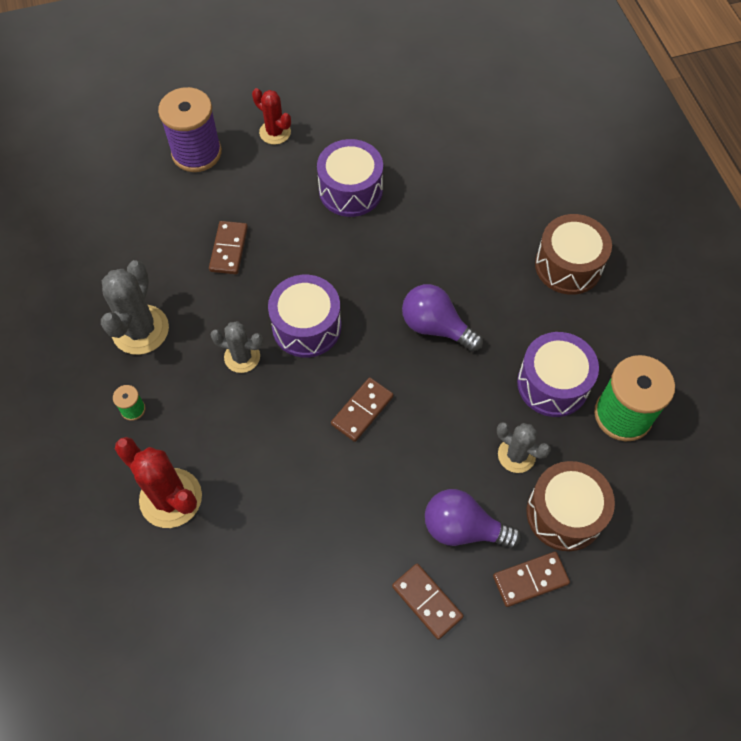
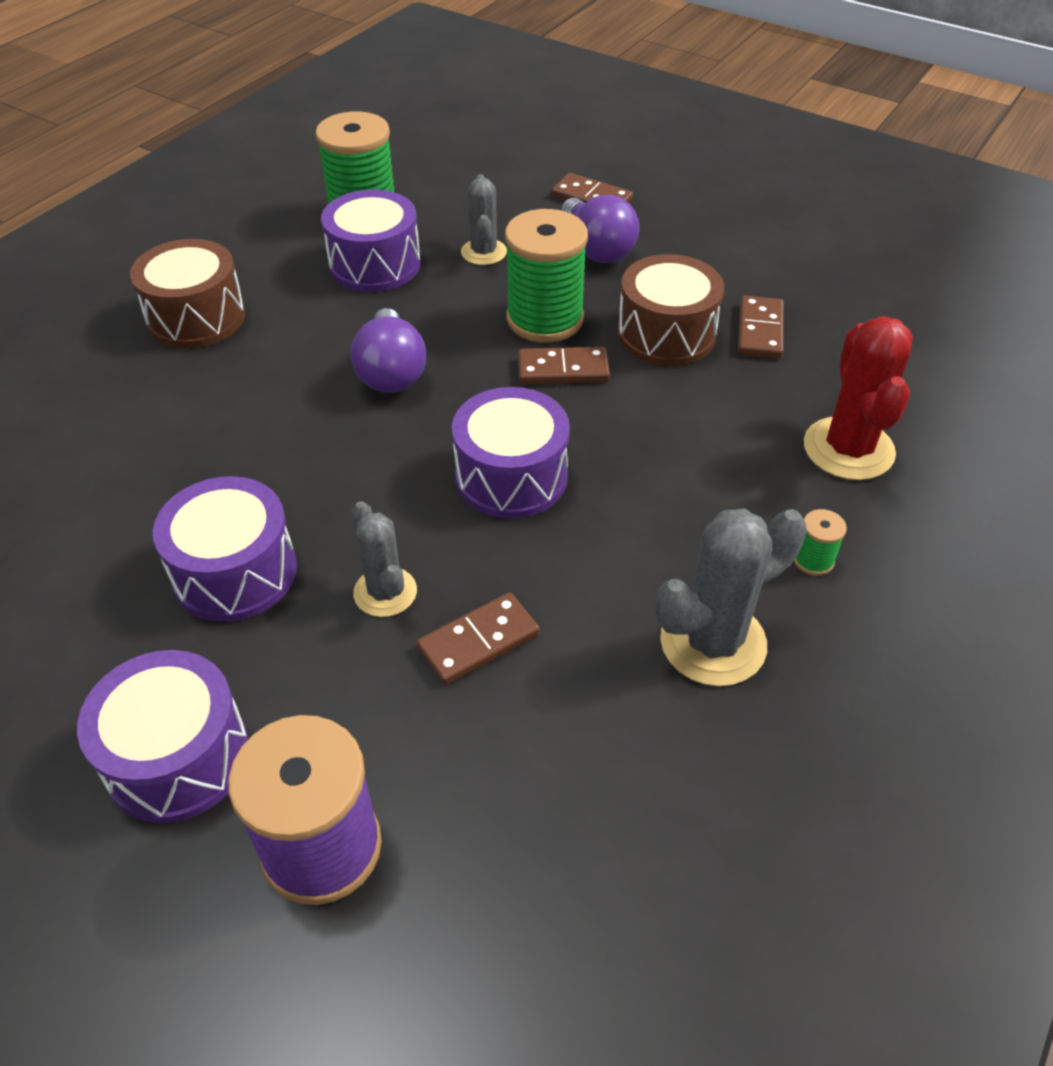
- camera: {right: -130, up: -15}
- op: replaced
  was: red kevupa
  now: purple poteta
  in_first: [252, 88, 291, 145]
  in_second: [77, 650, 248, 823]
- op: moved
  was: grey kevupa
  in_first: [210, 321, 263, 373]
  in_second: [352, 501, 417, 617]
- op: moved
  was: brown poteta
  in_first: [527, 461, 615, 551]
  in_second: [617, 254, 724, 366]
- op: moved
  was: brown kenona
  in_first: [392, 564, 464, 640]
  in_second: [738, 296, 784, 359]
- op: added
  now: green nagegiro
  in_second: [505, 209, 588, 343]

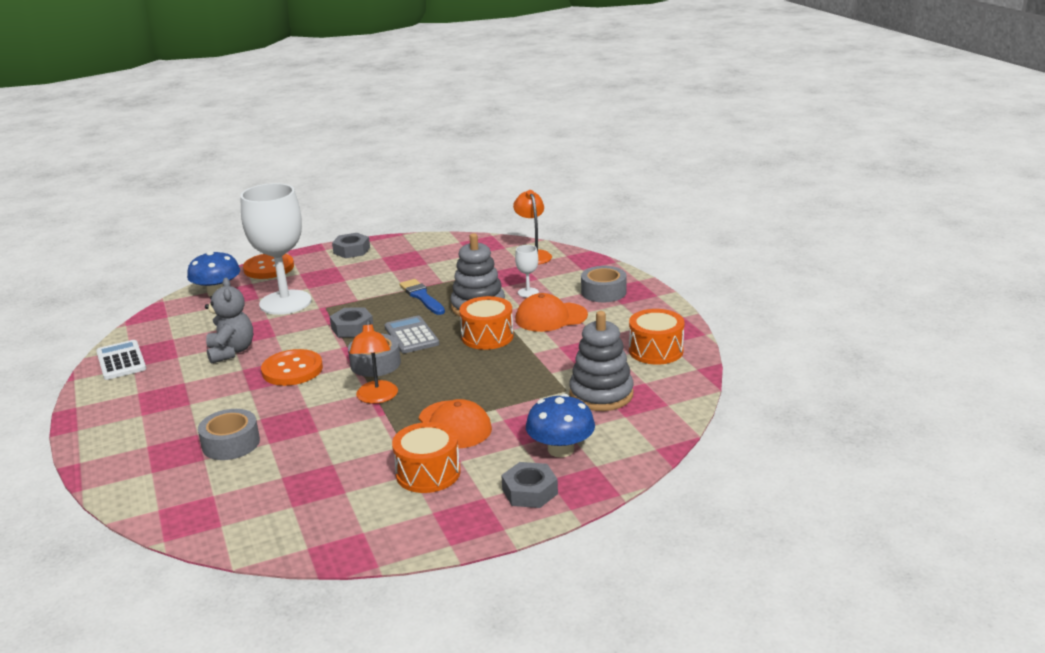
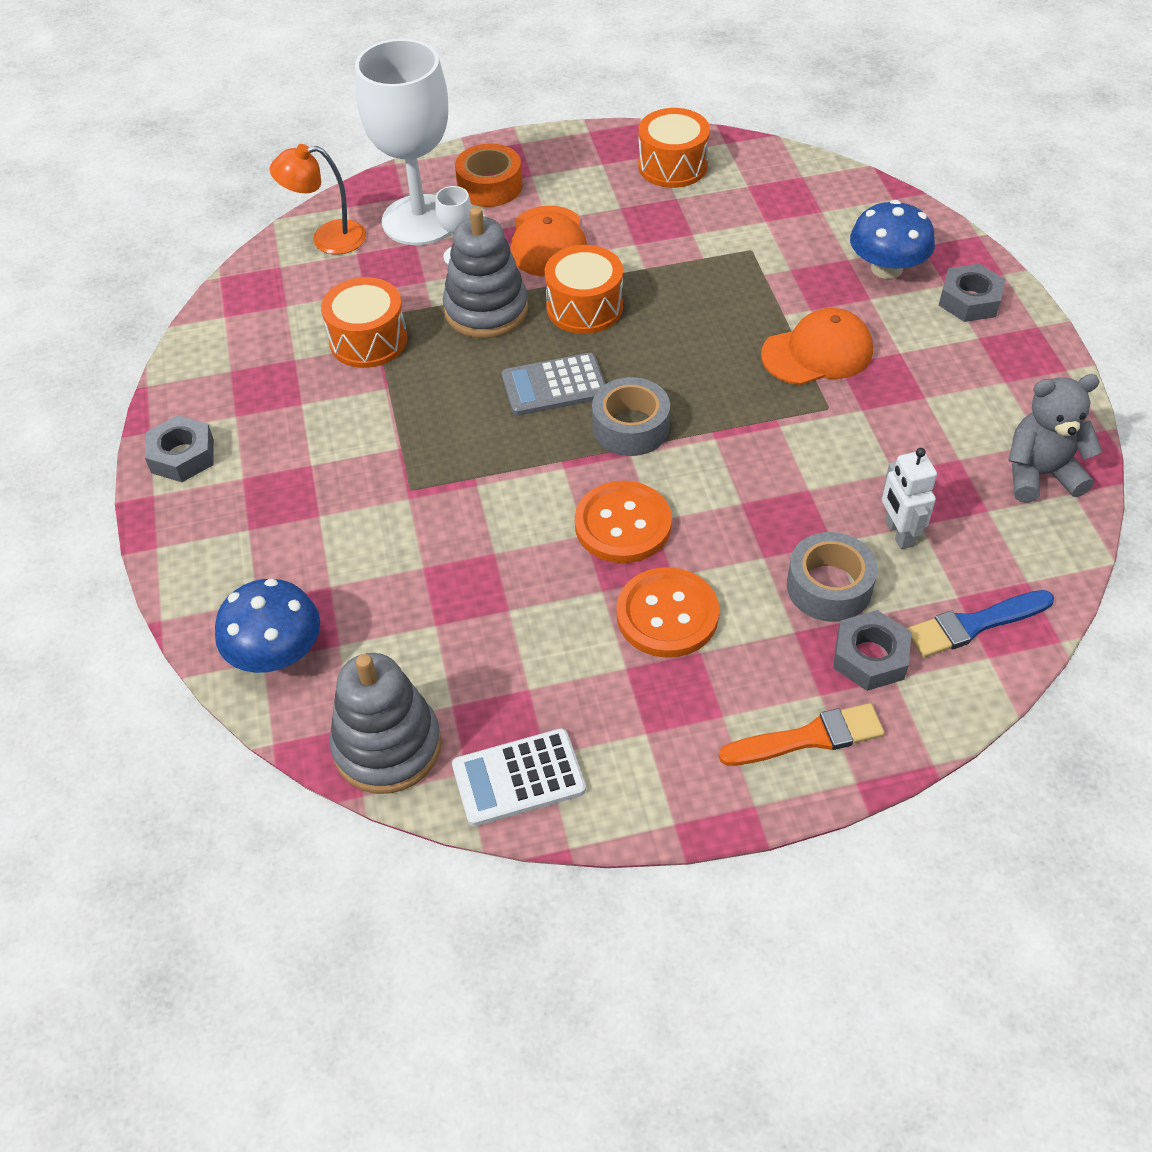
- camera: {right: -80, up: 25}
- op: moved
  was: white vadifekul
  in_first: [240, 183, 312, 315]
  in_second: [355, 39, 451, 245]
- op: moved
  was: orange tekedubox
  in_first: [243, 254, 294, 279]
  in_second: [617, 567, 719, 658]
- op: recoloured
  was: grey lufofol
  now: orange lufofol
  in_first: [581, 266, 627, 302]
  in_second: [455, 143, 522, 207]
- op: moved
  was: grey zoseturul
  in_first: [205, 278, 253, 364]
  in_second: [1008, 374, 1102, 503]
- op: moved
  was: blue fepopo
  in_first: [400, 279, 445, 315]
  in_second: [907, 590, 1054, 658]
- op: moved
  was: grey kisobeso
  in_first: [330, 307, 374, 337]
  in_second: [833, 610, 911, 691]
- op: moved
  was: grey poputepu
  in_first: [569, 311, 634, 411]
  in_second: [329, 653, 442, 794]
- op: removed
  was: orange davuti
  in_first: [349, 320, 398, 404]
- op: moved
  was: orange poteta
  in_first: [392, 422, 460, 493]
  in_second: [321, 277, 407, 368]
- op: added
  now: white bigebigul
  in_second: [882, 448, 937, 549]
- op: added
  now: orange fepopo
  in_second: [719, 703, 885, 766]

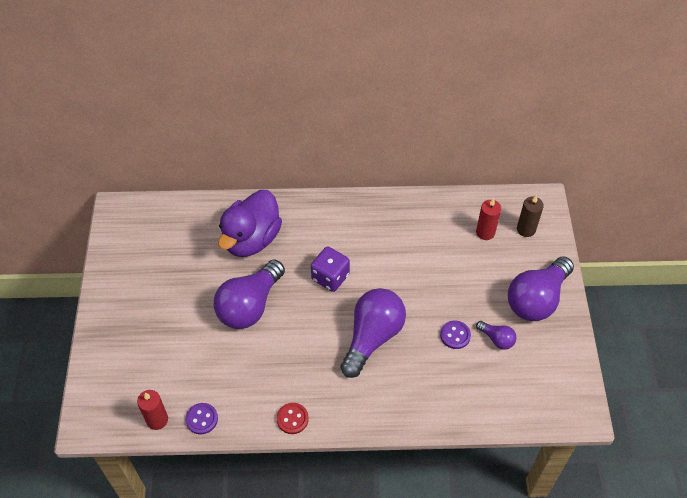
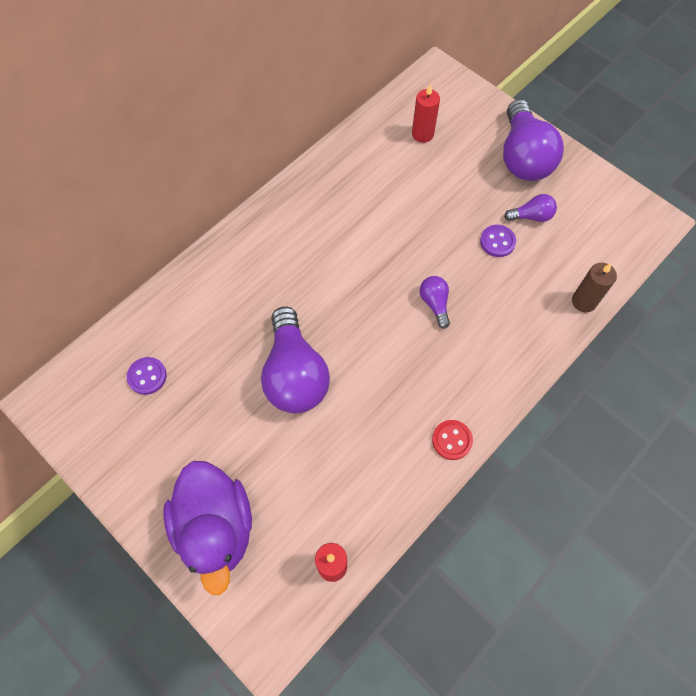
- camera: {right: -45, up: 10}
- op: moved
  was: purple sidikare
  in_first: [218, 190, 282, 257]
  in_second: [163, 461, 252, 595]
- op: moved
  was: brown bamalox
  in_first: [517, 195, 544, 237]
  in_second: [572, 263, 617, 312]
- op: removed
  was: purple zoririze
  in_first: [311, 247, 350, 292]
- op: resized
  was: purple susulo
  in_first: [340, 288, 406, 378]
  in_second: [420, 276, 450, 329]
  ratio: 0.46
- op: moved
  was: purple tekedubox
  in_first: [185, 403, 218, 434]
  in_second: [127, 357, 167, 395]

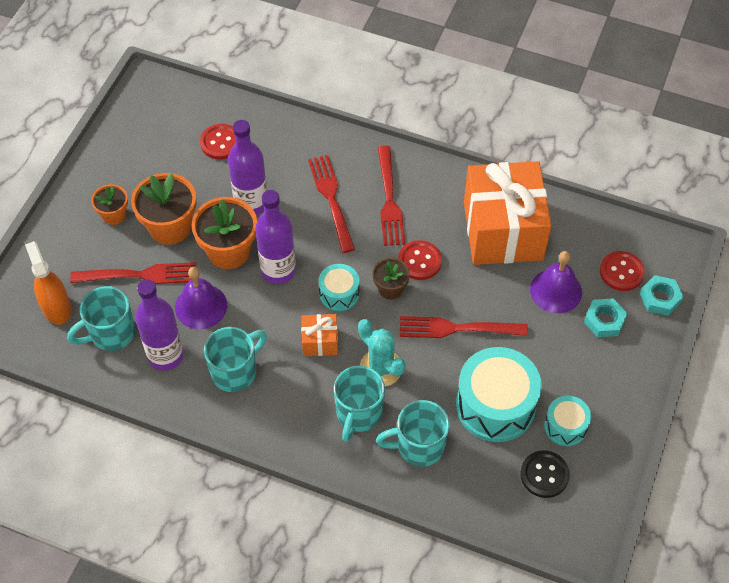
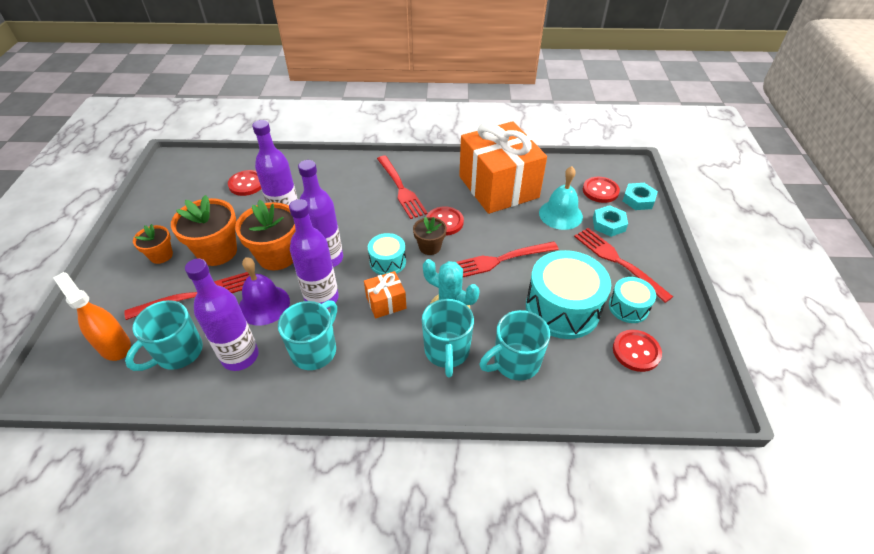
- camera: {right: -20, up: -10}
- op: moved
  was: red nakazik
  in_first: [308, 155, 355, 253]
  in_second: [574, 228, 673, 303]
- op: recoloured
  was: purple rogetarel
  now: turquoise rogetarel
  in_first: [530, 251, 582, 313]
  in_second: [539, 166, 583, 230]
- op: recoloured
  was: black tekedubox
  now: red tekedubox
  in_first: [520, 451, 570, 498]
  in_second: [613, 330, 662, 372]
- op: added
  now: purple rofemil
  in_second: [289, 199, 339, 309]

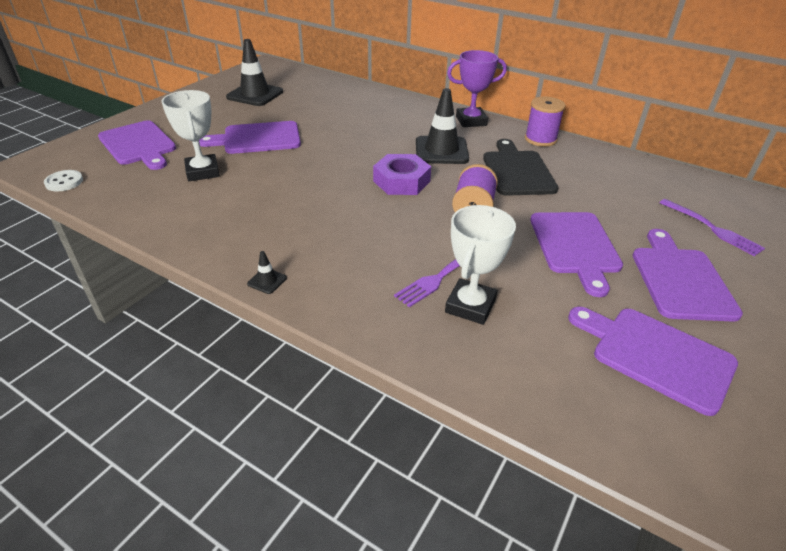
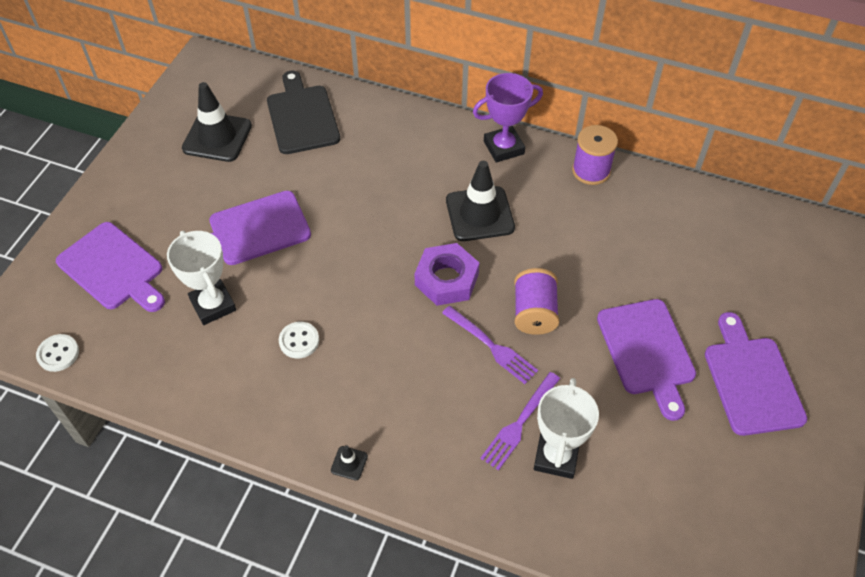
- camera: {right: -10, up: 15}
- op: moved
  was: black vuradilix
  in_first: [483, 139, 558, 196]
  in_second: [267, 71, 340, 154]
- op: moved
  was: purple nakazik
  in_first: [659, 199, 765, 256]
  in_second: [442, 306, 538, 384]
- op: removed
  was: purple vuradilix
  in_first: [568, 307, 738, 416]
- op: added
  now: white tekedubox
  in_second: [279, 322, 319, 358]

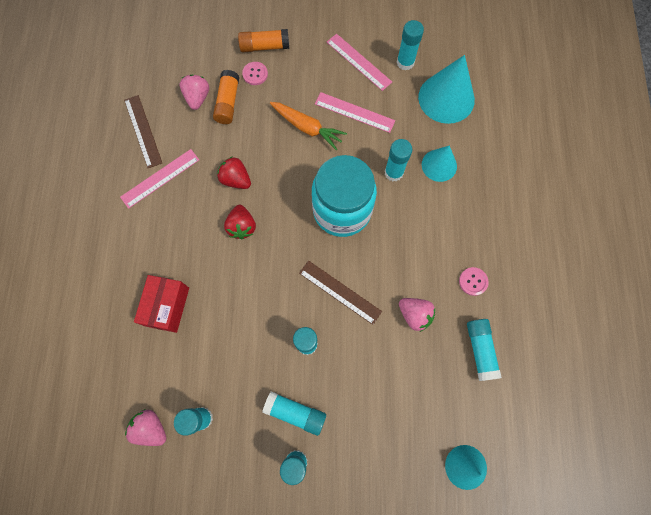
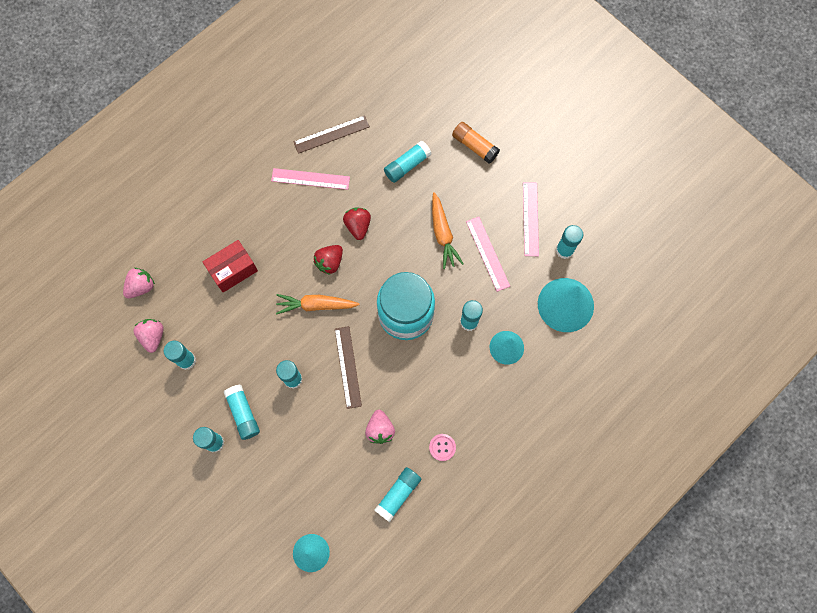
- camera: {right: 45, up: 0}
- op: removed
  was: pink tekedubox
  in_first: [242, 62, 268, 85]
- op: recoloured
  was: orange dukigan
  now: turquoise dukigan
  in_first: [213, 70, 239, 124]
  in_second: [384, 141, 432, 183]
- op: moved
  was: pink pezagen
  in_first: [180, 75, 209, 110]
  in_second: [123, 268, 155, 298]
- op: turned
  was: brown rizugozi
  in_first: [124, 95, 162, 168]
  in_second: [294, 115, 370, 154]
  clockwise: 45
- op: added
  now: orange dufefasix
  in_second: [276, 294, 360, 315]

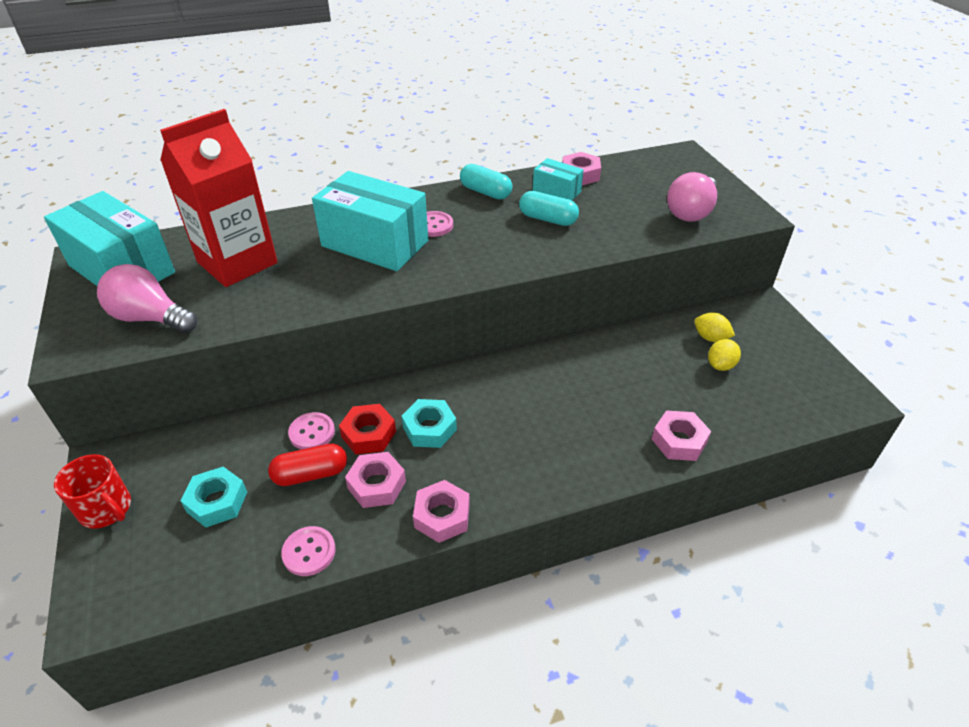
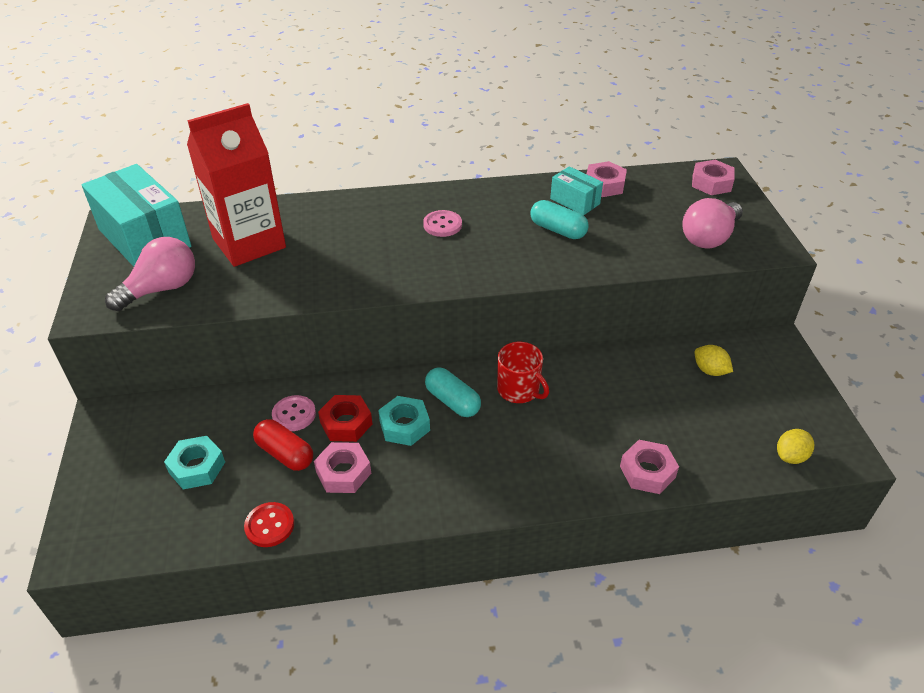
- camera: {right: 10, up: 0}
- op: moved
  was: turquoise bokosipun
  in_first: [460, 164, 512, 199]
  in_second: [425, 367, 481, 417]
- op: removed
  was: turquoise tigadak
  in_first: [312, 171, 428, 271]
- op: turned
  was: pink susulo
  in_first: [97, 264, 197, 333]
  in_second: [105, 237, 195, 311]
  clockwise: 105
- op: moved
  was: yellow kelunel
  in_first: [708, 339, 741, 371]
  in_second: [777, 429, 814, 464]
- op: turned
  was: red bokosipun
  in_first: [268, 444, 347, 486]
  in_second: [253, 419, 313, 471]
  clockwise: 45
- op: moved
  was: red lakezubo
  in_first: [54, 454, 131, 529]
  in_second: [497, 342, 549, 403]
- op: moved
  was: pink kisobeso
  in_first: [413, 480, 470, 543]
  in_second: [692, 160, 735, 195]
- op: recoloured
  was: pink tekedubox
  now: red tekedubox
  in_first: [281, 526, 336, 576]
  in_second: [244, 502, 294, 547]

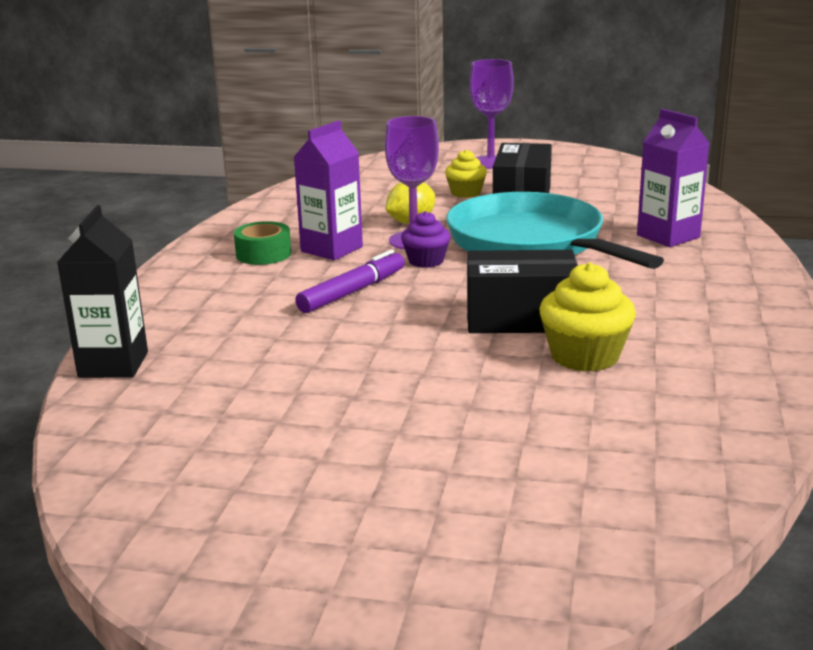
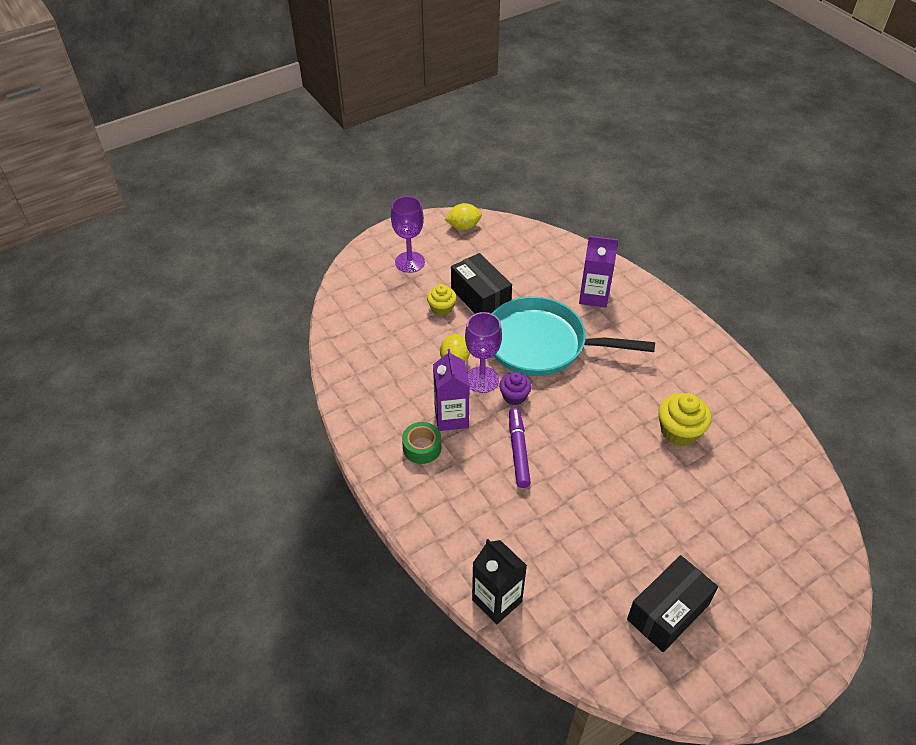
- camera: {right: -45, up: 25}
- op: moved
  was: black tigadak
  in_first: [467, 250, 578, 333]
  in_second: [627, 555, 718, 652]
- op: added
  now: yellow kelunel
  in_second: [445, 203, 482, 230]

